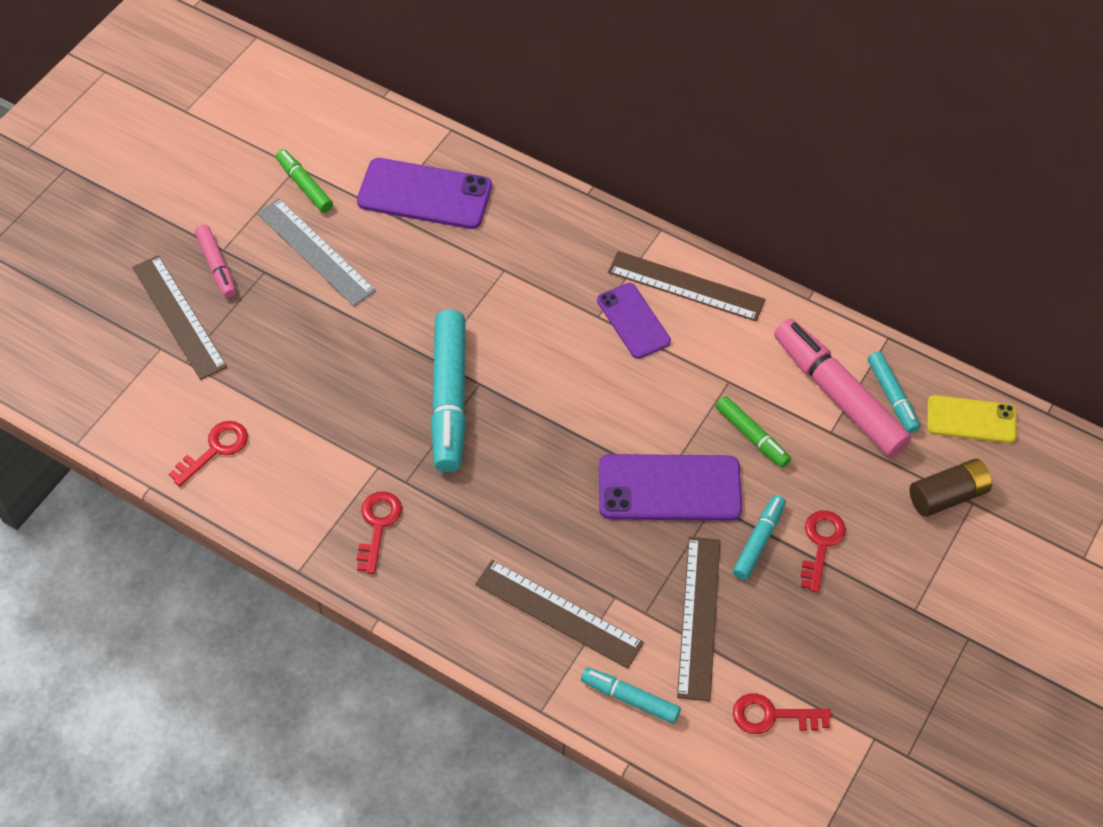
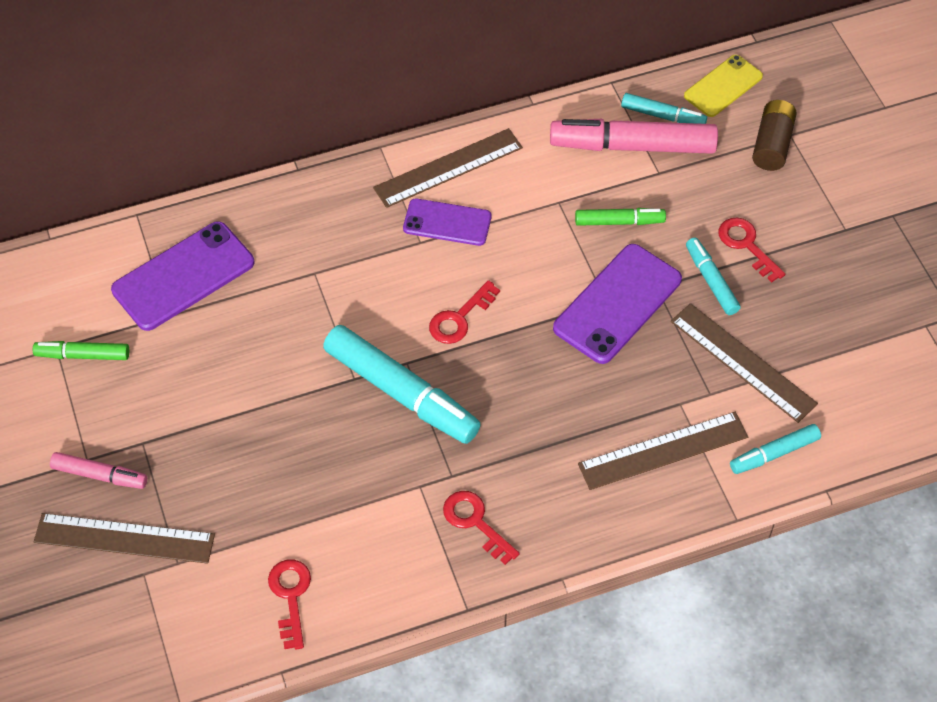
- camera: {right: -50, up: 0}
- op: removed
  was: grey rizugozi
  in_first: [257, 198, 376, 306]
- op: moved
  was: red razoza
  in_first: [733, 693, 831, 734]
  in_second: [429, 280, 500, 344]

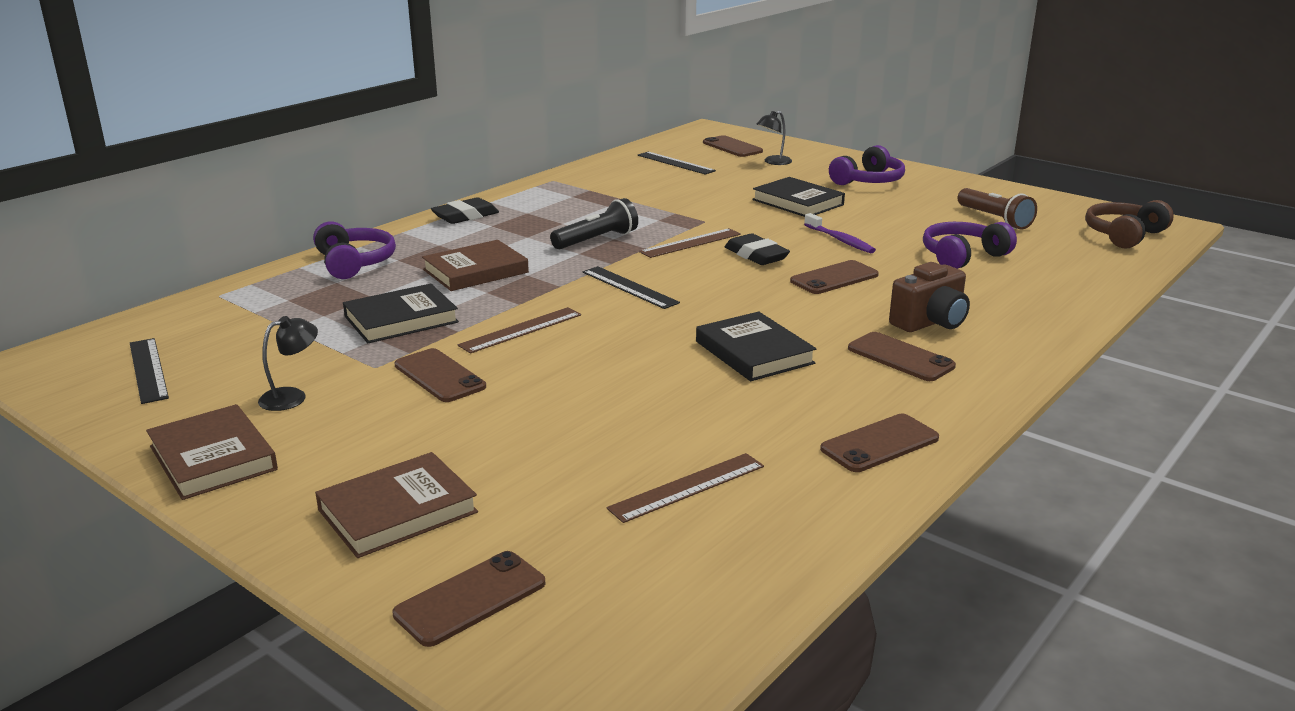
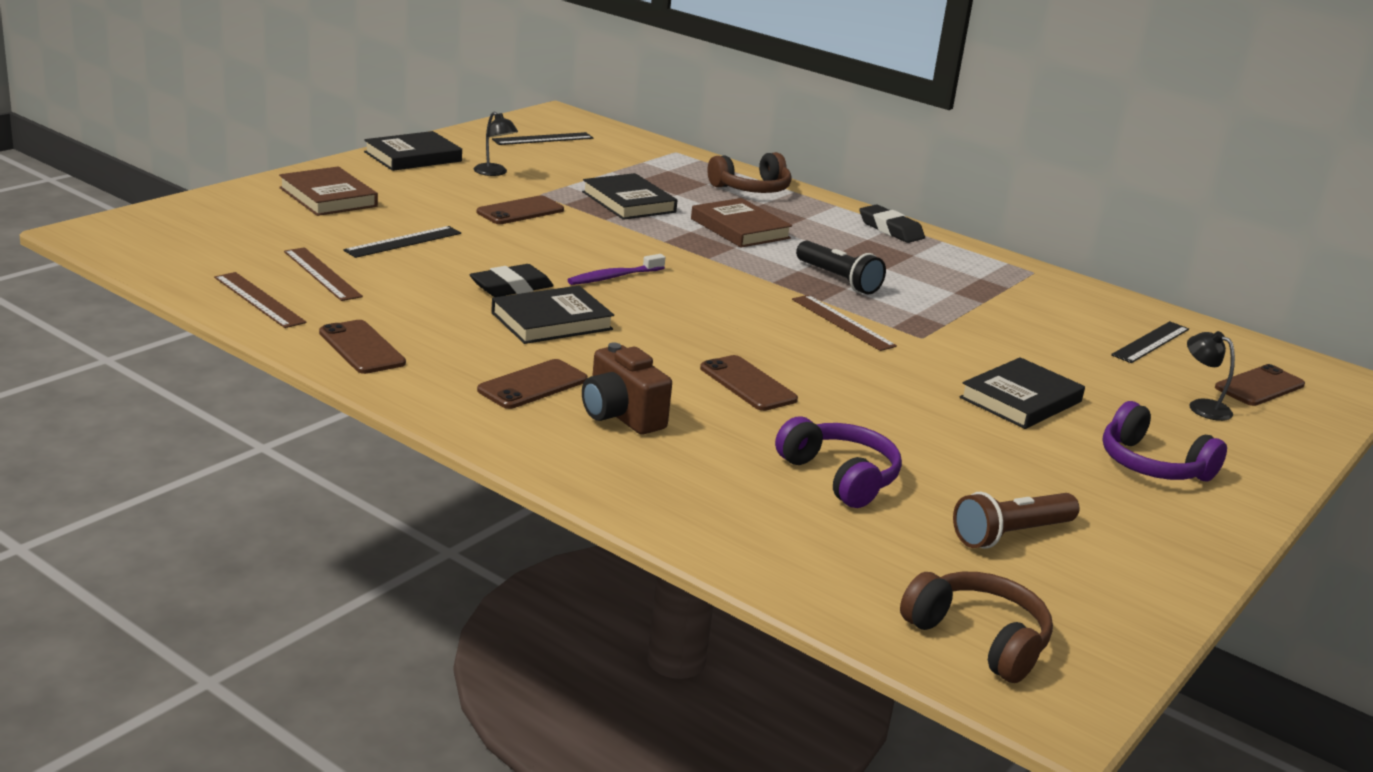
- camera: {right: 85, up: 0}
- op: moved
  was: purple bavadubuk
  in_first: [804, 213, 876, 253]
  in_second: [568, 254, 665, 285]
- op: recoloured
  was: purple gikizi
  now: brown gikizi
  in_first: [313, 221, 396, 279]
  in_second: [707, 152, 792, 193]
- op: moved
  was: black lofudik
  in_first: [725, 233, 790, 265]
  in_second: [470, 264, 554, 297]
- op: moved
  was: black rizugozi
  in_first: [583, 266, 680, 309]
  in_second: [343, 226, 461, 258]
- op: moved
  was: brown rizugozi
  in_first: [458, 307, 581, 354]
  in_second: [214, 272, 306, 328]
- op: recoloured
  was: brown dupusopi
  now: black dupusopi
  in_first: [146, 404, 278, 500]
  in_second: [364, 131, 462, 171]
- op: removed
  was: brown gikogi
  in_first: [392, 551, 545, 647]

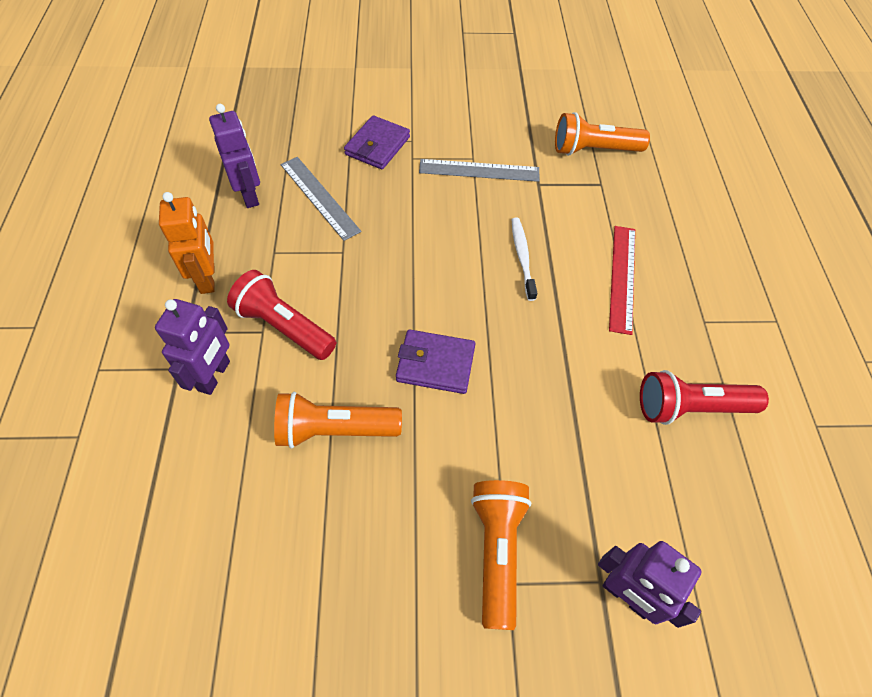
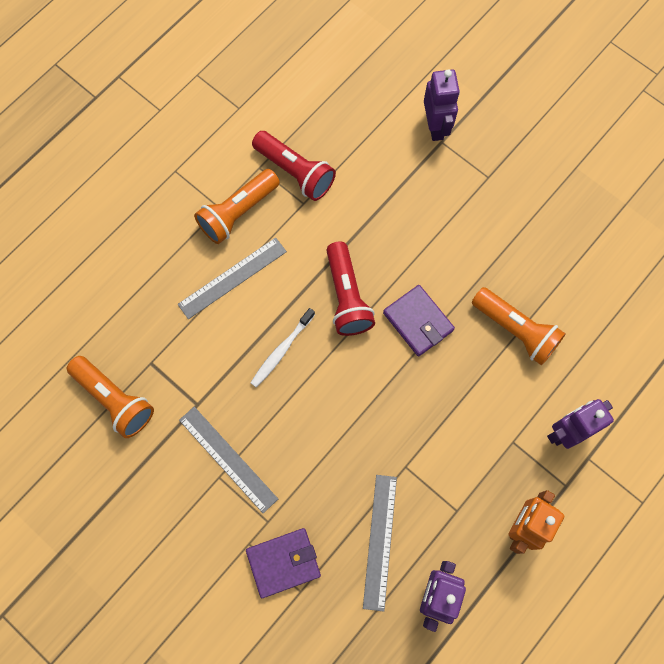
- camera: {right: -135, up: 15}
- op: recoloured
  was: red rizugozi
  now: grey rizugozi
  in_first: [609, 226, 635, 335]
  in_second: [177, 237, 287, 319]
- op: moved
  was: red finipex
  in_first: [227, 270, 336, 360]
  in_second: [326, 241, 375, 336]
- op: moved
  was: orange finipex
  in_first: [471, 480, 532, 630]
  in_second: [194, 169, 280, 244]

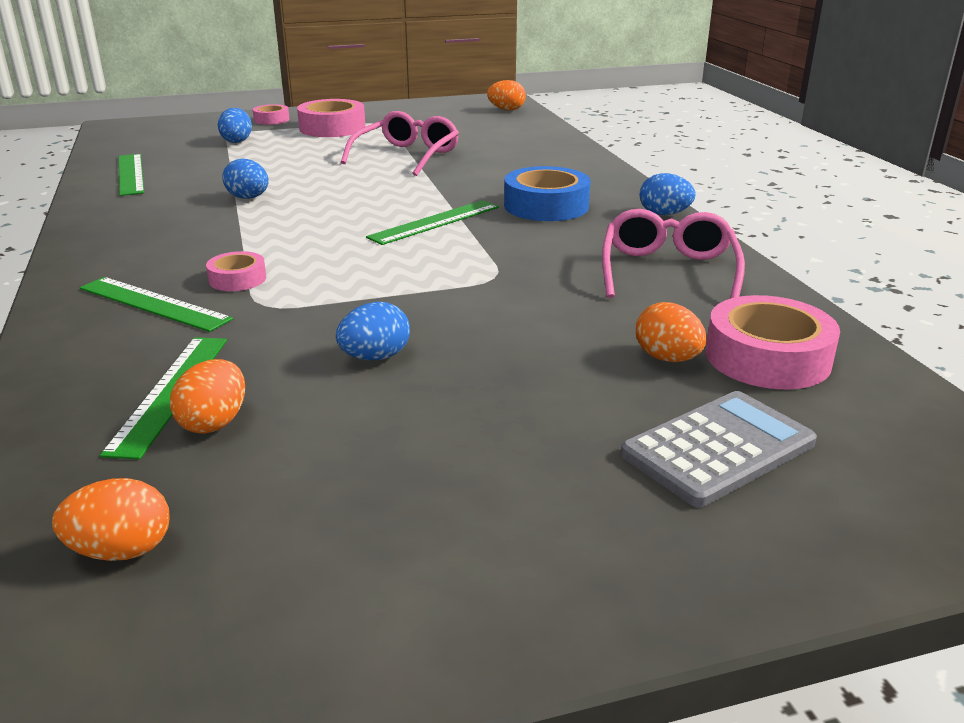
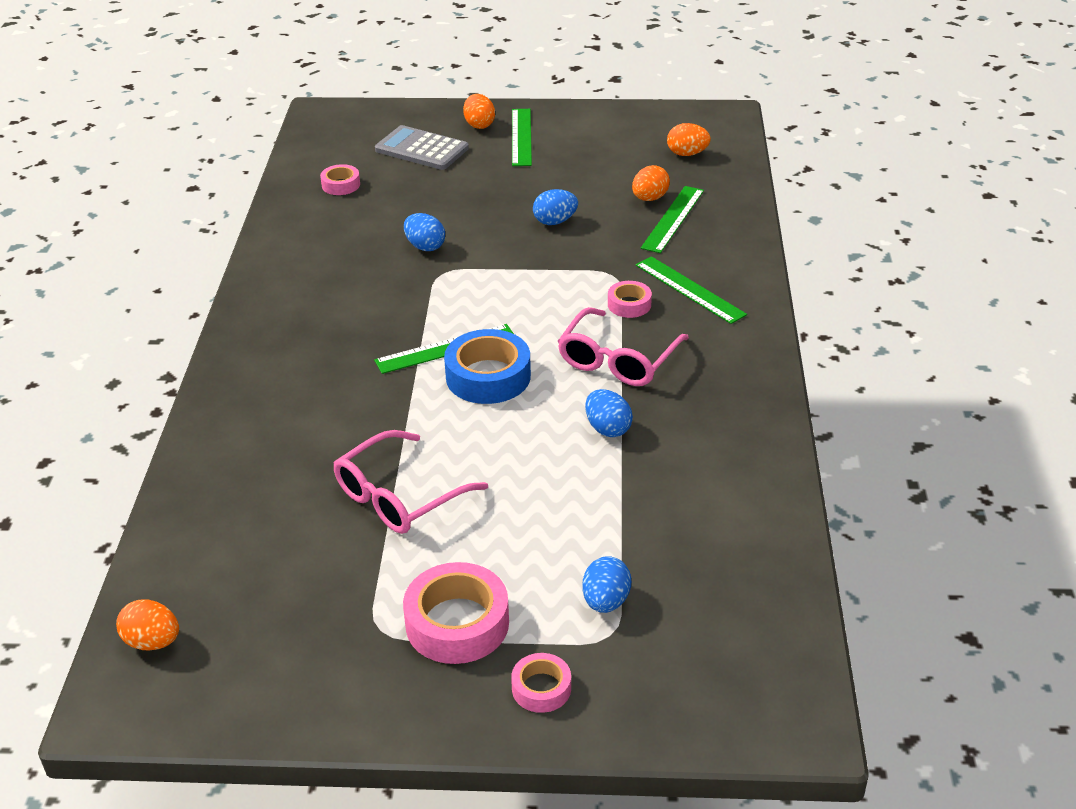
- camera: {right: -160, up: 10}
- op: moved
  was: green rizugozi
  in_first: [119, 154, 144, 196]
  in_second: [512, 109, 532, 166]
- op: moved
  was: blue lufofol
  in_first: [504, 166, 590, 221]
  in_second: [444, 329, 531, 404]
- op: moved
  was: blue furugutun
  in_first: [640, 173, 695, 215]
  in_second: [404, 213, 445, 251]
- op: moved
  was: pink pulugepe
  in_first: [602, 209, 745, 299]
  in_second: [558, 307, 689, 386]
- op: resized
  was: pink lufofol
  in_first: [706, 295, 840, 389]
  in_second: [320, 164, 360, 195]
  ratio: 0.55
- op: moved
  was: orange furugutun
  in_first: [636, 302, 707, 362]
  in_second: [463, 94, 495, 129]
- op: turned
  was: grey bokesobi
  in_first: [621, 391, 817, 507]
  in_second: [375, 125, 469, 170]
  clockwise: 45

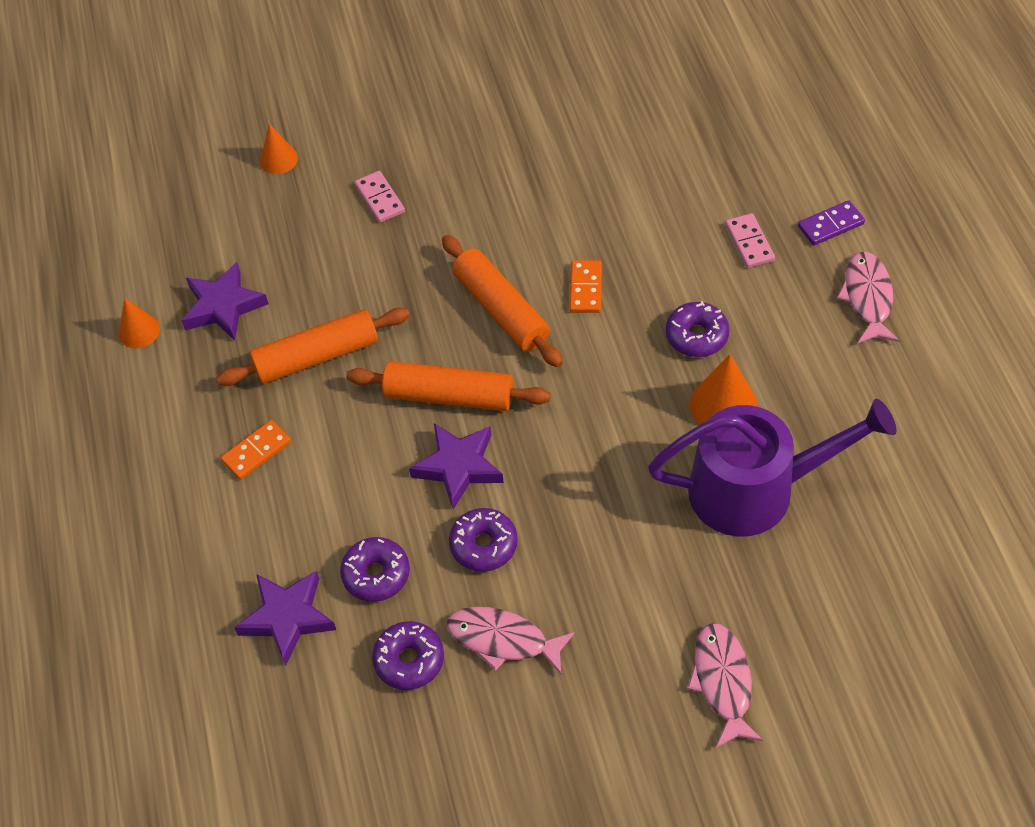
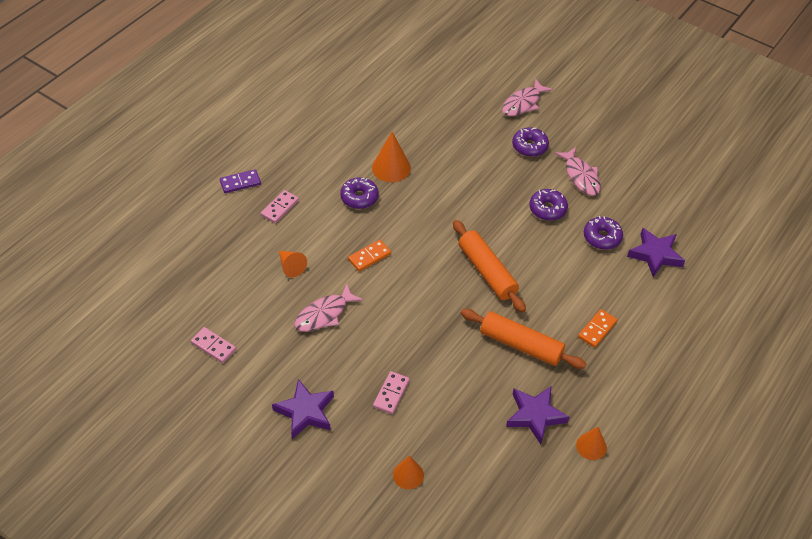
- camera: {right: -135, up: -5}
- op: turned
  was: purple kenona
  in_first: [798, 200, 865, 245]
  in_second: [220, 169, 261, 193]
  clockwise: -45
- op: removed
  was: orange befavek
  in_first: [442, 235, 563, 367]
- op: moved
  was: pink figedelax
  in_first: [837, 252, 900, 344]
  in_second: [294, 284, 363, 332]
- op: removed
  was: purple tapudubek
  in_first: [648, 399, 896, 537]
- op: turned
  was: orange kenona
  in_first: [221, 420, 291, 480]
  in_second: [578, 309, 617, 348]
  clockwise: -60
- op: moved
  was: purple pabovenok
  in_first: [409, 423, 504, 509]
  in_second: [272, 379, 334, 439]
- op: moved
  was: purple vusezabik
  in_first: [372, 621, 444, 690]
  in_second: [512, 127, 549, 157]
- op: added
  now: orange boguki
  in_second: [279, 251, 307, 278]
- op: added
  now: pink kenona
  in_second: [191, 327, 236, 363]

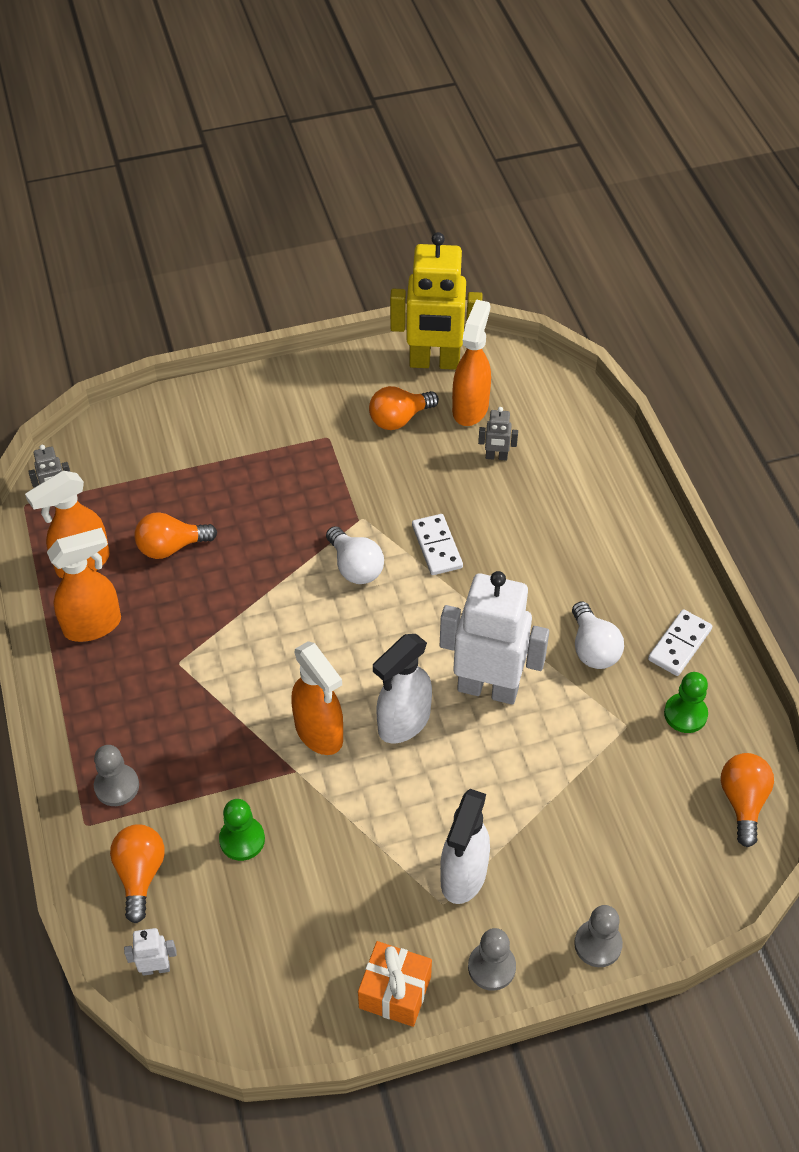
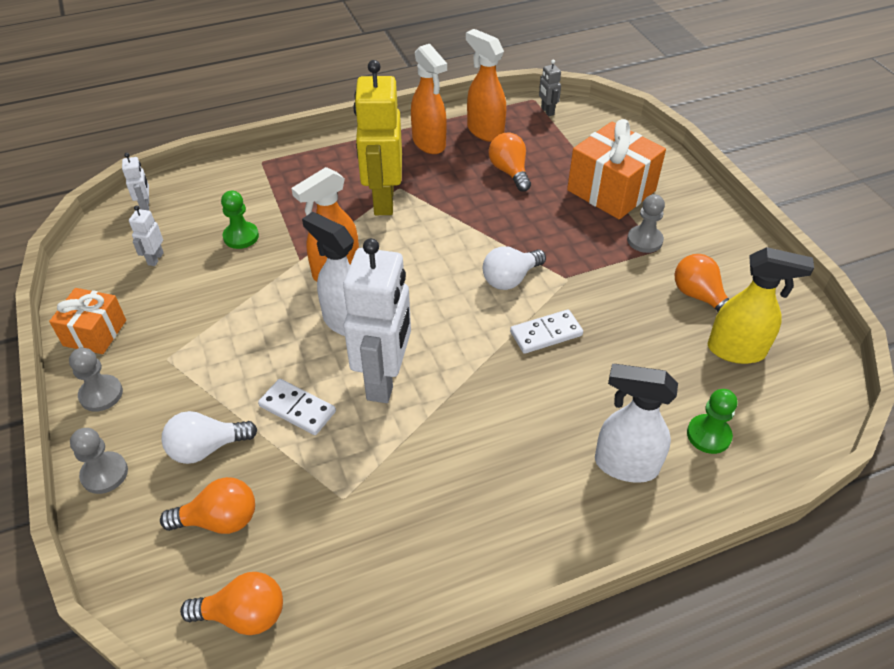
- camera: {right: 85, up: -5}
- op: moved
  was: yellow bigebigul
  in_first: [390, 232, 483, 370]
  in_second: [353, 60, 402, 215]
- op: recoloured
  was: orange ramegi
  now: yellow ramegi
  in_first: [452, 299, 491, 426]
  in_second: [708, 247, 814, 364]
- op: removed
  was: grey bigebigul
  in_first: [478, 407, 518, 461]
- op: moved
  was: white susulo
  in_first: [572, 601, 624, 669]
  in_second: [161, 411, 258, 464]
- op: moved
  was: white kenona
  in_first: [648, 609, 712, 676]
  in_second: [258, 379, 336, 435]
- op: moved
  was: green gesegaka
  in_first: [664, 672, 708, 733]
  in_second: [687, 389, 737, 454]
- op: moved
  was: grey gesegaka
  in_first: [94, 745, 139, 806]
  in_second: [627, 194, 665, 253]
- op: moved
  was: white ramegi
  in_first: [440, 789, 490, 904]
  in_second: [595, 364, 678, 483]
- op: moved
  was: orange susulo
  in_first: [110, 824, 165, 923]
  in_second: [160, 477, 255, 534]
- op: added
  now: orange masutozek
  in_second: [567, 119, 666, 219]
- op: added
  now: white bigebigul
  in_second: [129, 205, 164, 266]

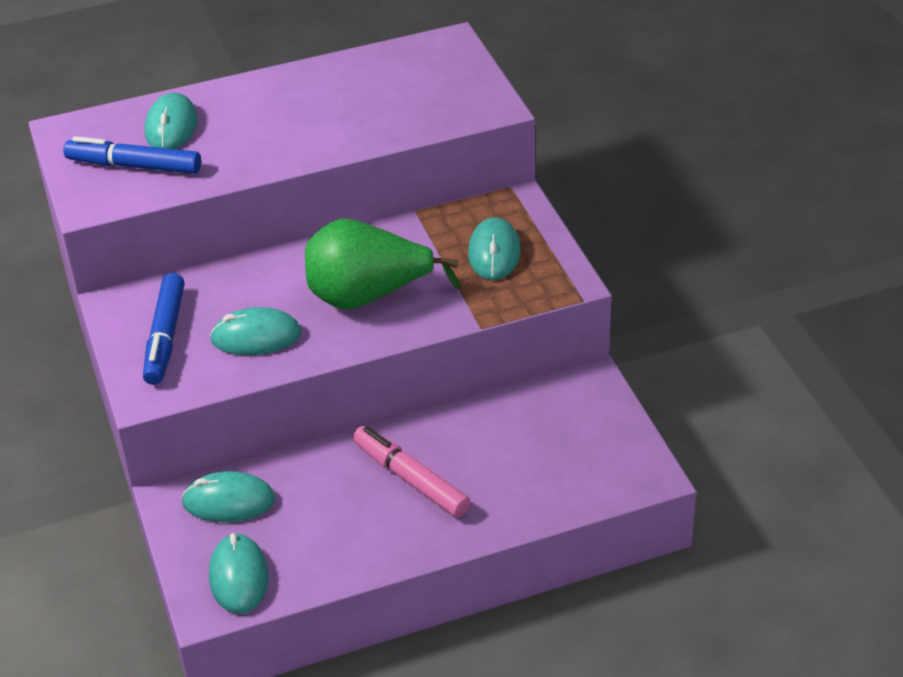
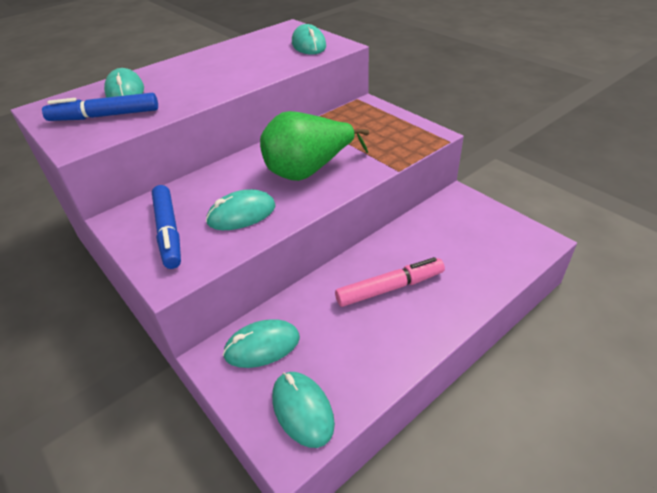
- camera: {right: -20, up: 0}
- op: moved
  was: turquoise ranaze
  in_first: [468, 217, 521, 280]
  in_second: [292, 24, 326, 55]
- op: turned
  was: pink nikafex
  in_first: [353, 426, 471, 518]
  in_second: [335, 257, 445, 307]
  clockwise: 135

